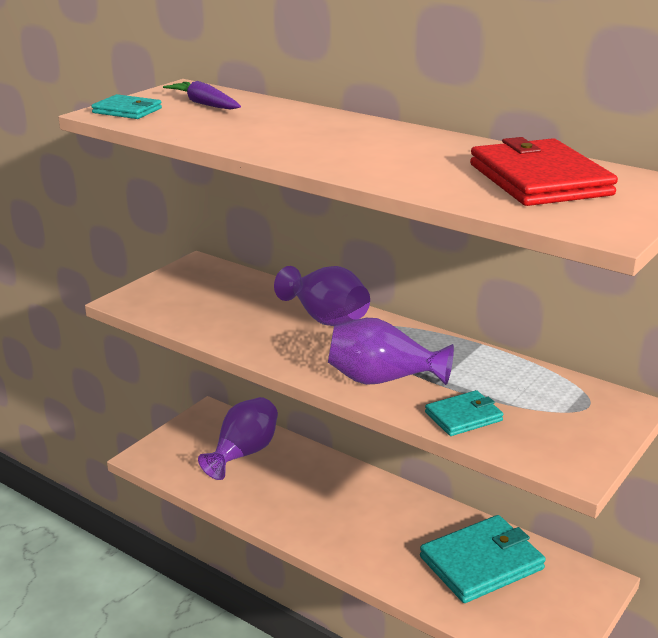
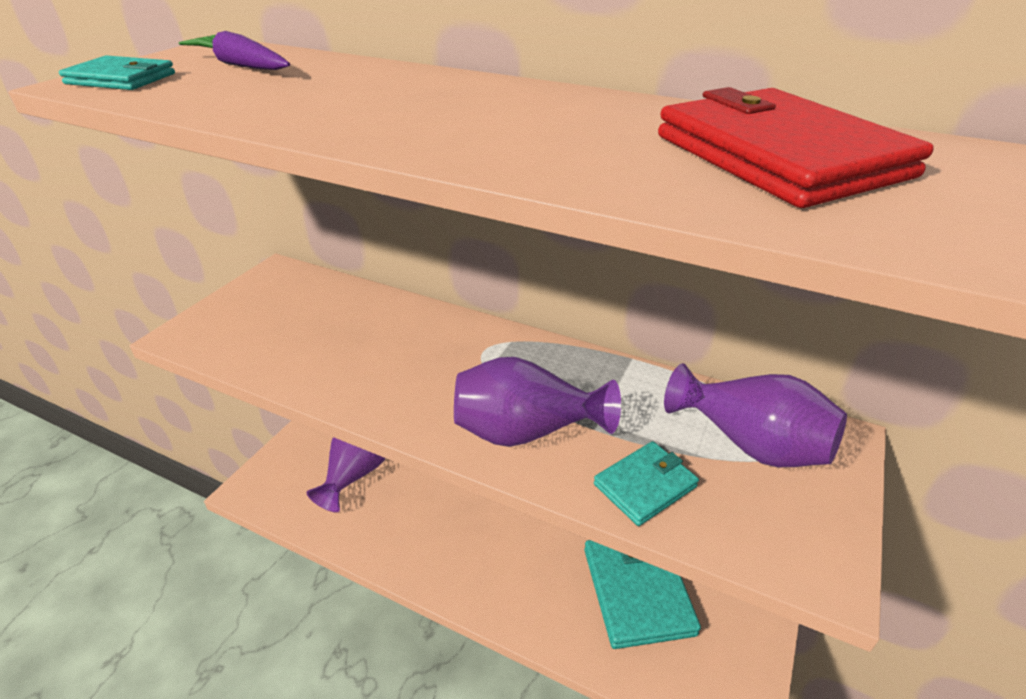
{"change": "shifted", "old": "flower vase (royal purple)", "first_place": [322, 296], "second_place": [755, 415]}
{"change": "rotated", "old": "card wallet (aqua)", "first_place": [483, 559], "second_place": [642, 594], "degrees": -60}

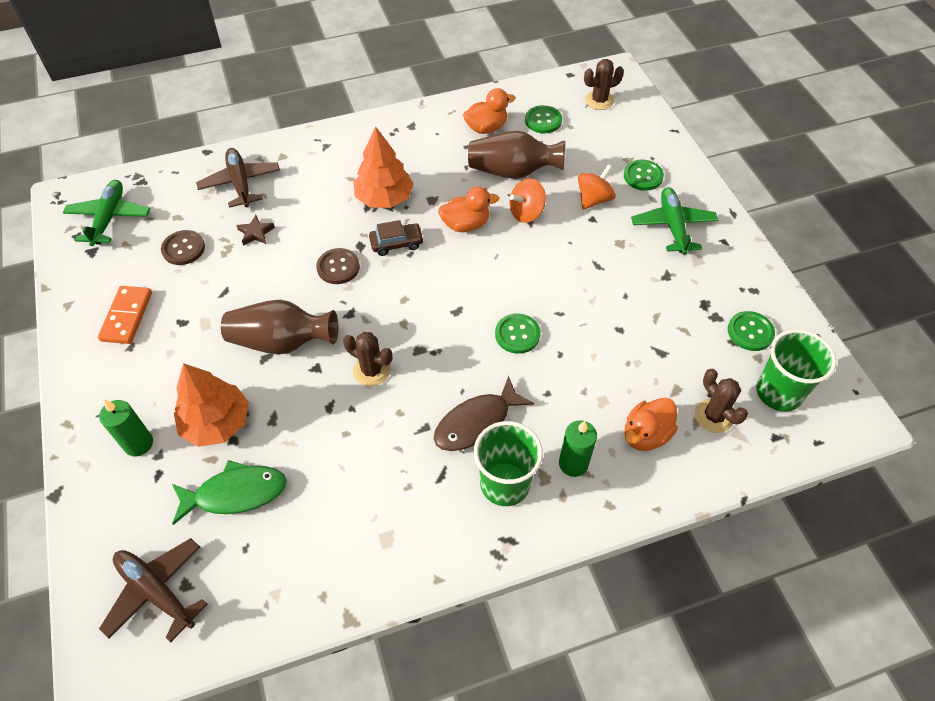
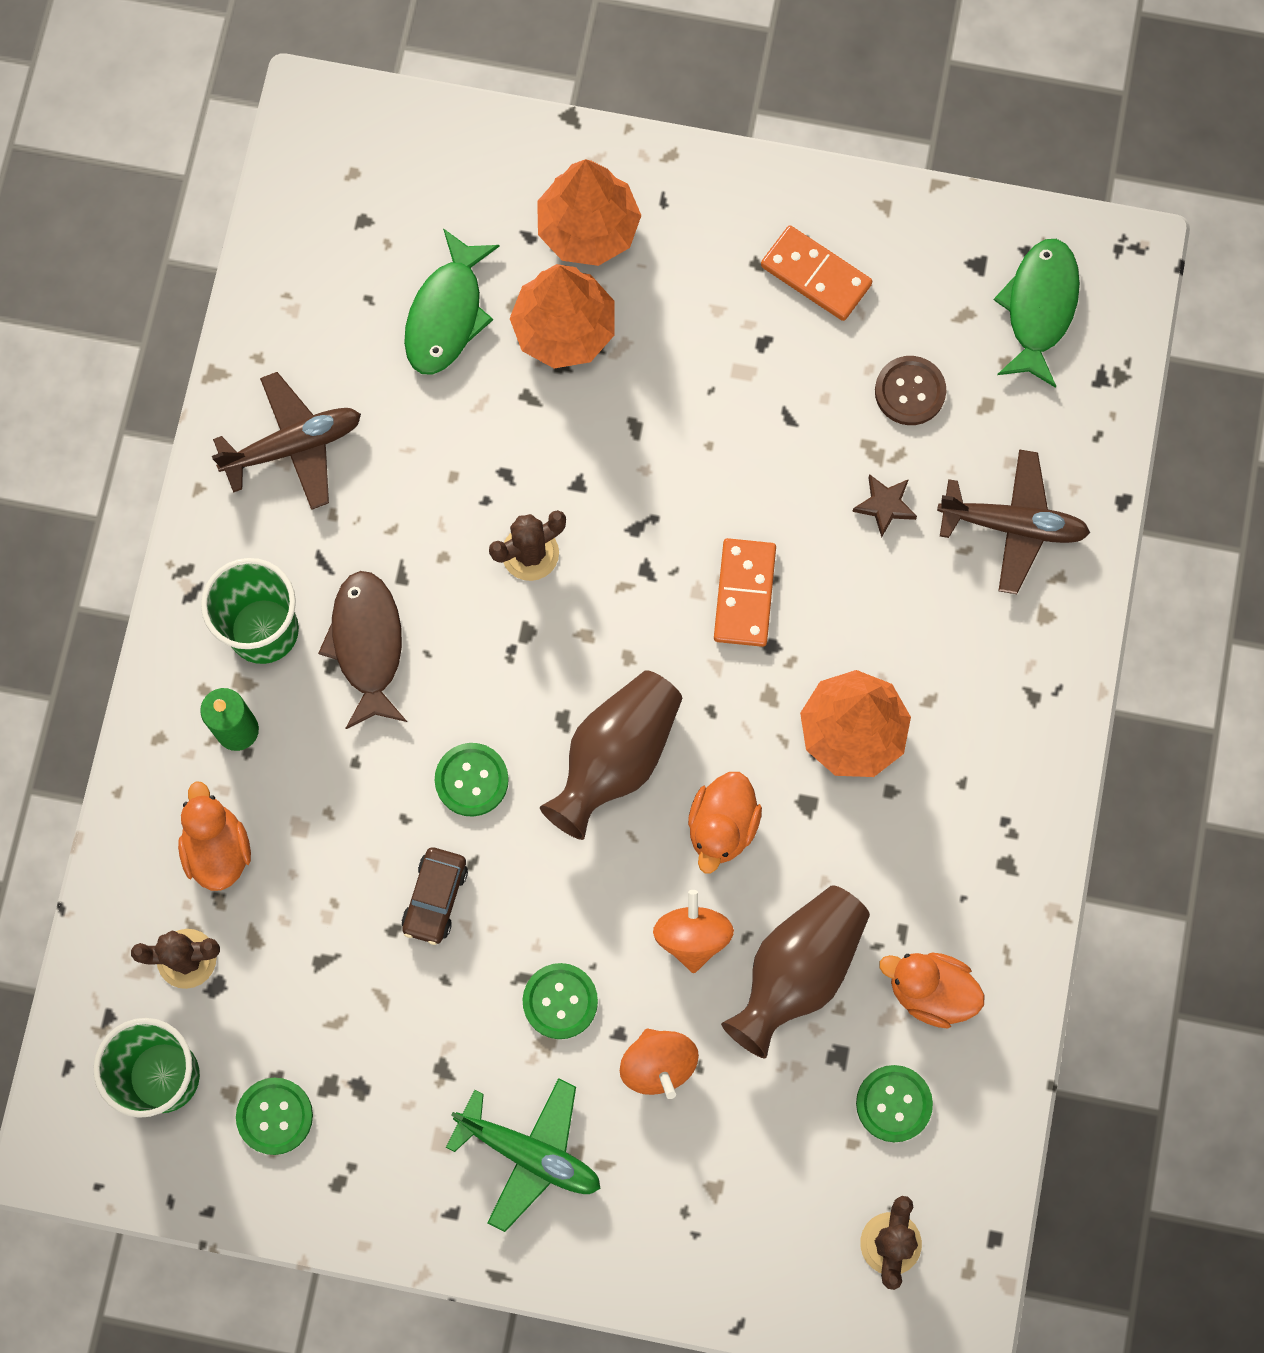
{"change": "shifted", "old": "toy plane (brown)", "first_place": [153, 590], "second_place": [286, 441]}
{"change": "shifted", "old": "flower vase (brown)", "first_place": [279, 327], "second_place": [611, 755]}
{"change": "shifted", "old": "toy car (brown)", "first_place": [396, 238], "second_place": [435, 896]}
{"change": "shifted", "old": "shirt button (emerald)", "first_place": [644, 175], "second_place": [560, 1001]}
{"change": "swapped", "old": "toy plane (emerald)", "new": "fish figure (emerald)", "first_place": [106, 213], "second_place": [1037, 313]}
{"change": "swapped", "old": "candle (emerald)", "new": "tree (orange-coloured)", "first_place": [126, 427], "second_place": [589, 212]}
{"change": "swapped", "old": "shirt button (brown)", "new": "domino (orange-coloured)", "first_place": [338, 266], "second_place": [745, 592]}
{"change": "rotated", "old": "toy duck (orange-coloured)", "first_place": [489, 111], "second_place": [932, 990], "degrees": 105}

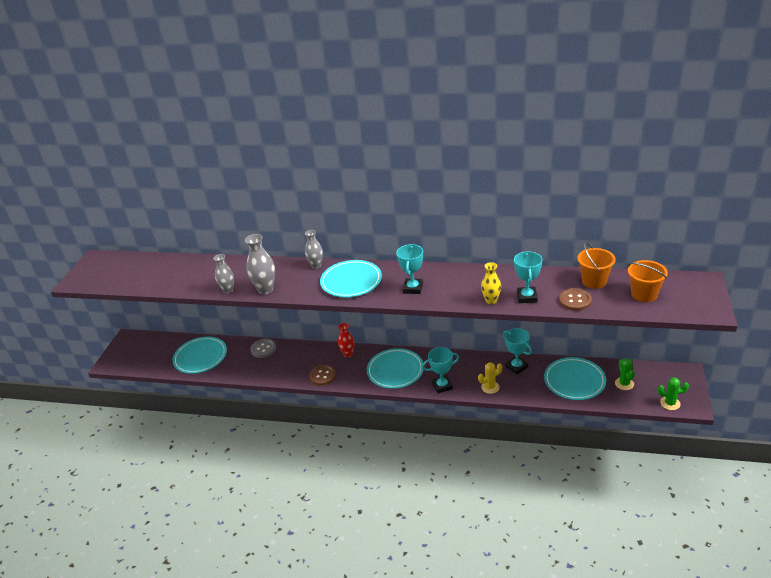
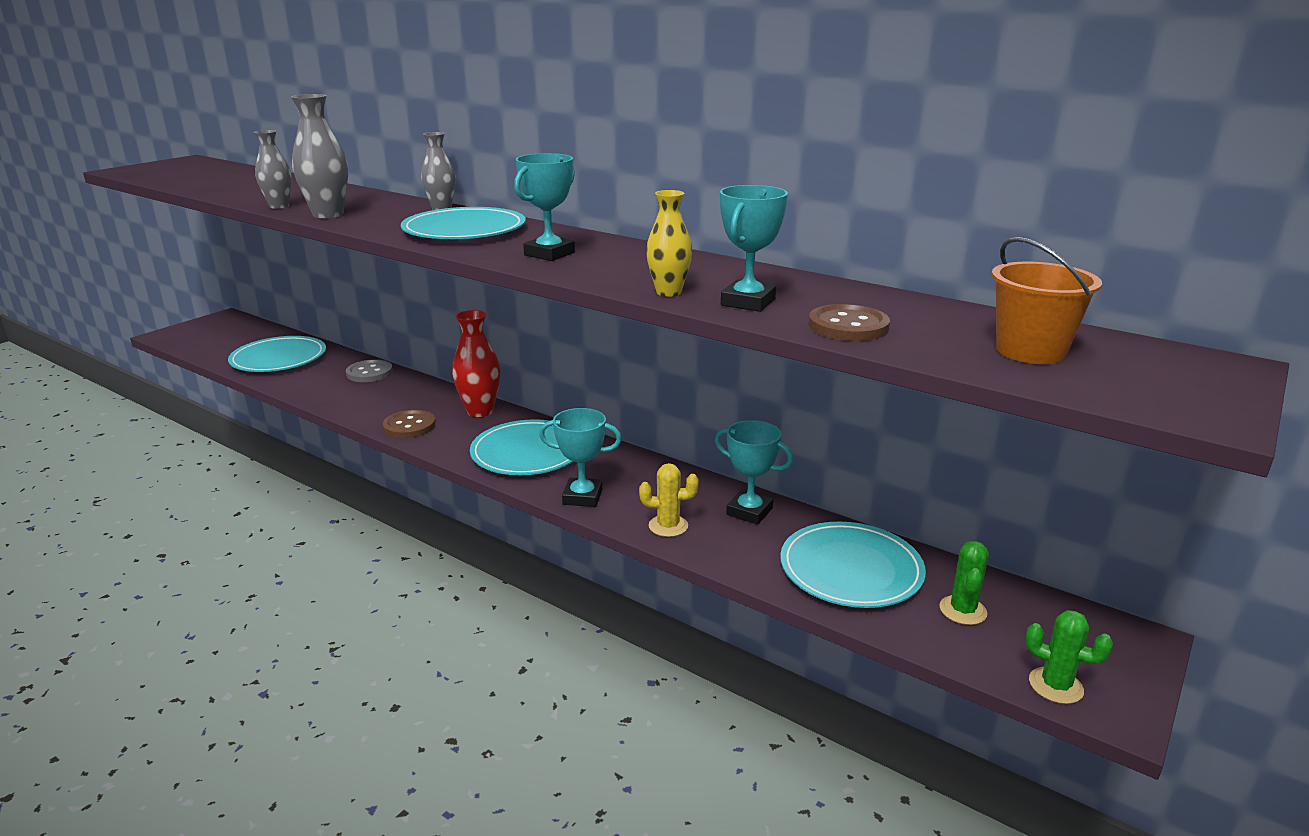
{"change": "gone", "old": "pail (orange-coloured)", "first_place": [597, 265]}
{"change": "rotated", "old": "award cup (aqua)", "first_place": [517, 351], "second_place": [754, 472], "degrees": -45}
{"change": "scaled", "old": "flower vase (scarlet)", "first_place": [346, 340], "second_place": [476, 363], "factor": 1.51}

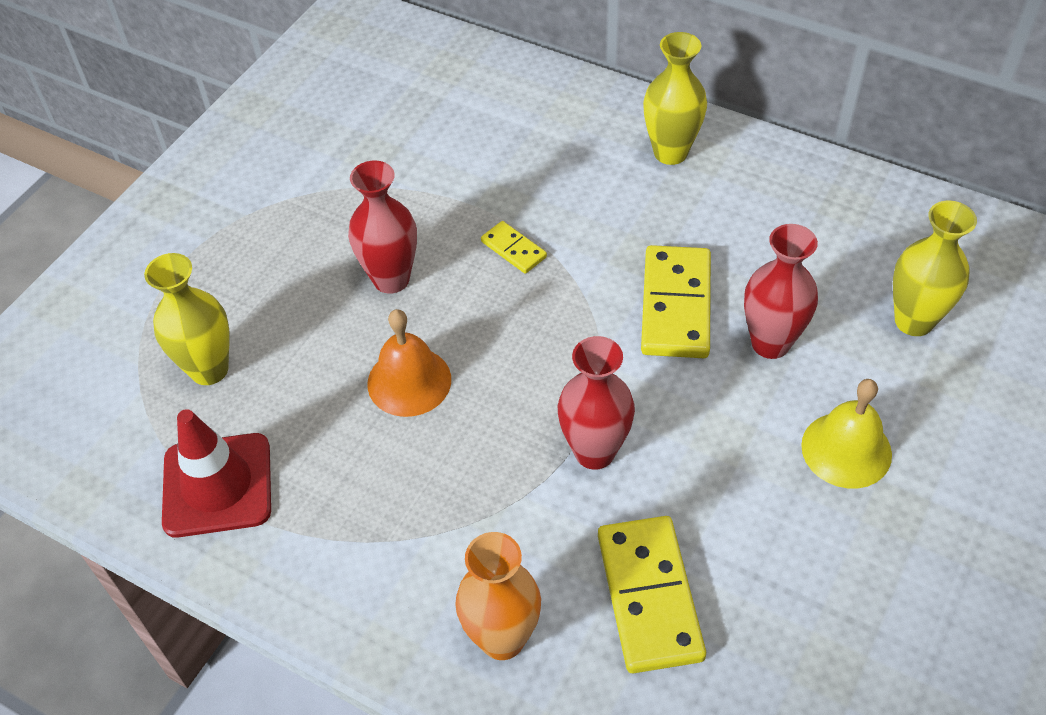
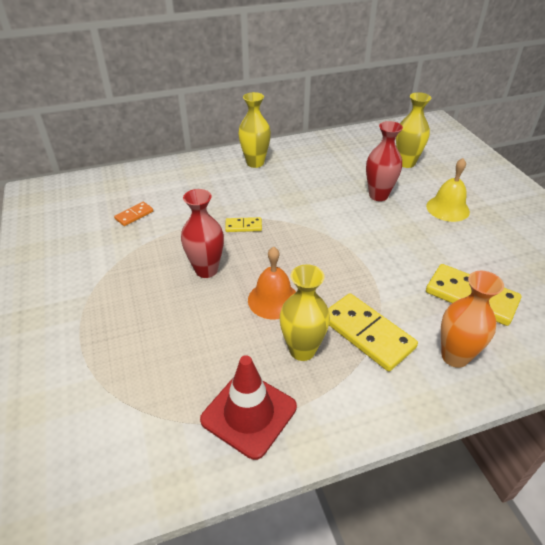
{"change": "gone", "old": "flower vase (scarlet)", "first_place": [596, 403]}
{"change": "new", "new": "domino (orange-coloured)", "second_place": [133, 214]}
{"change": "shifted", "old": "flower vase (golden)", "first_place": [187, 319], "second_place": [305, 312]}
{"change": "shifted", "old": "domino (golden)", "first_place": [676, 301], "second_place": [373, 332]}

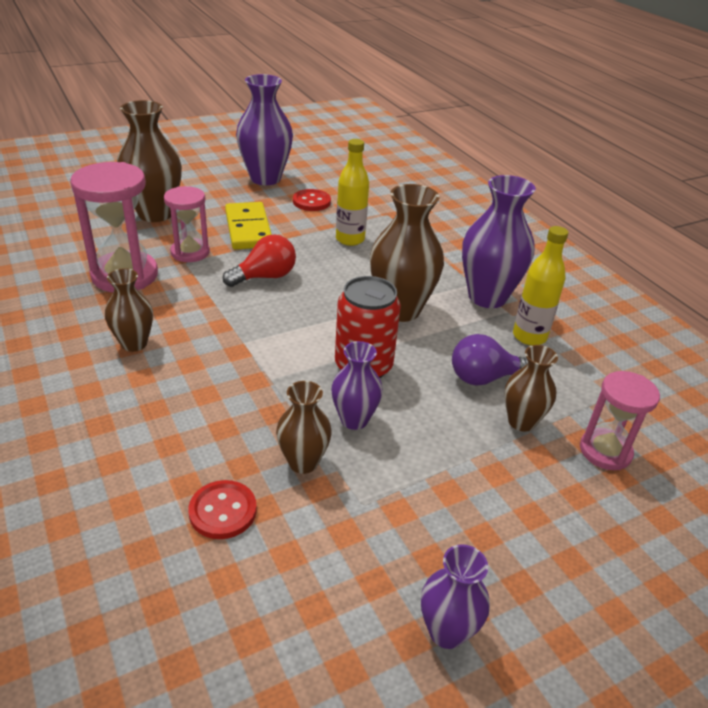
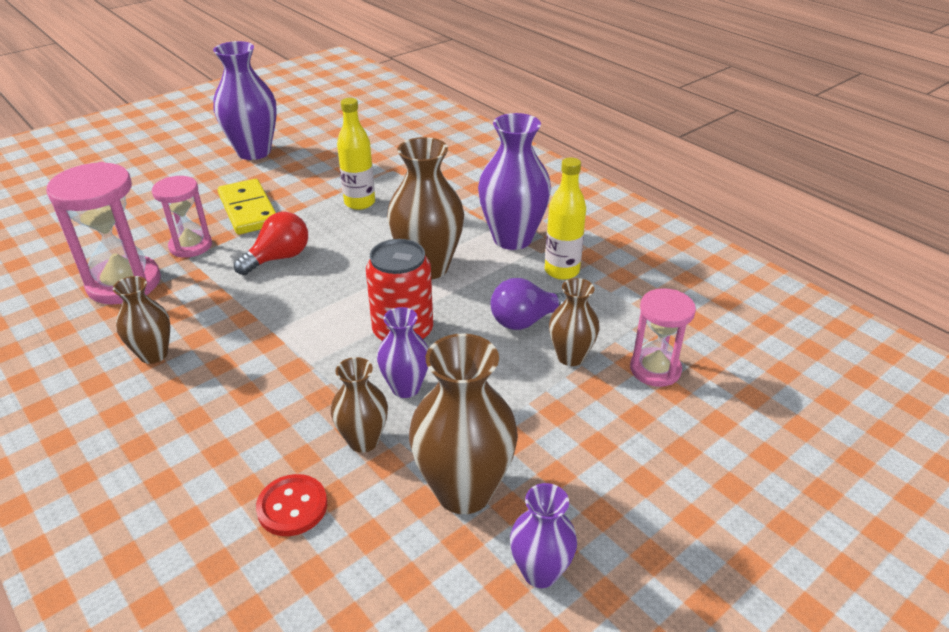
{"change": "gone", "old": "shirt button (scarlet)", "first_place": [312, 200]}
{"change": "shifted", "old": "flower vase (brown)", "first_place": [149, 161], "second_place": [463, 423]}

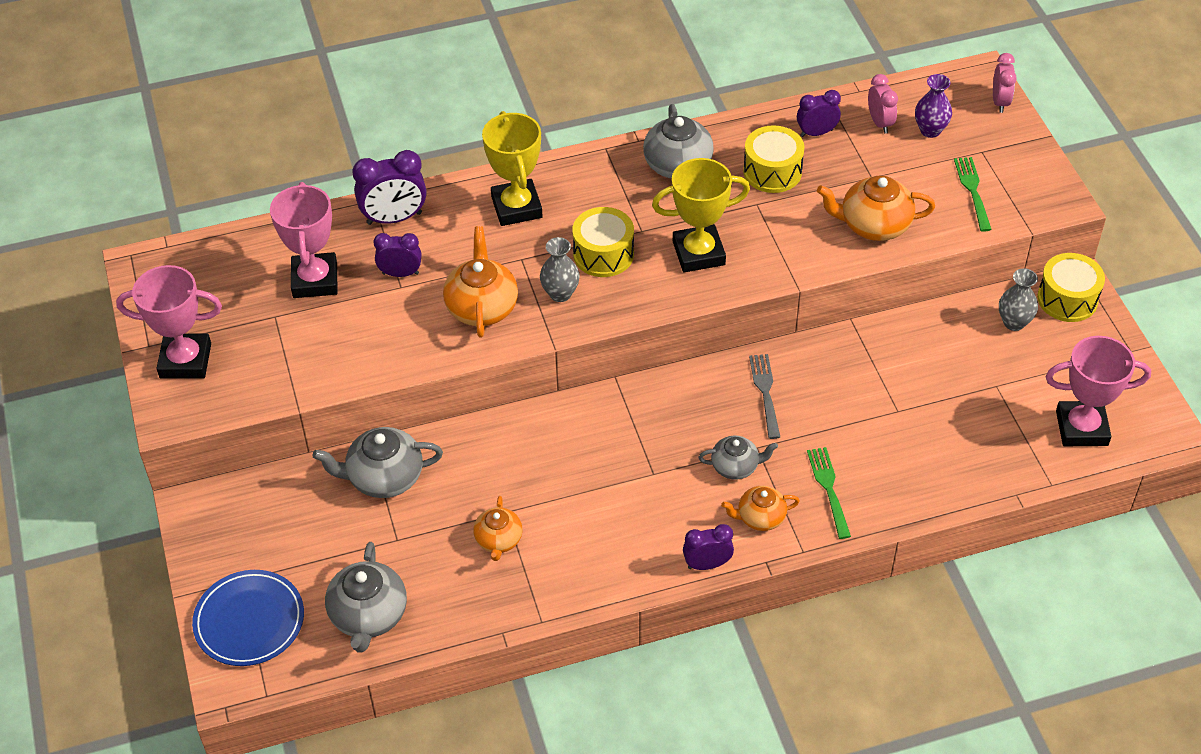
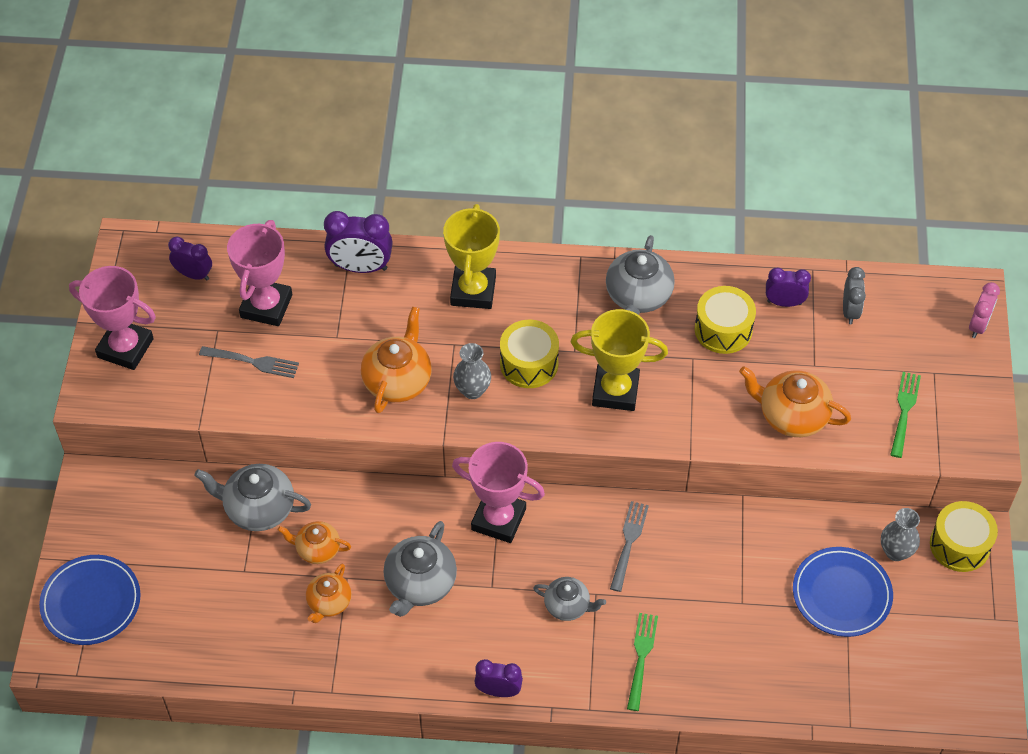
{"change": "gone", "old": "flower vase (royal purple)", "first_place": [933, 106]}
{"change": "new", "new": "table fork (grey)", "second_place": [249, 362]}
{"change": "new", "new": "flat dish (royal blue)", "second_place": [843, 592]}
{"change": "shifted", "old": "china teapot (grey)", "first_place": [366, 597], "second_place": [420, 569]}
{"change": "shifted", "old": "alarm clock (royal purple)", "first_place": [397, 255], "second_place": [190, 258]}
{"change": "shifted", "old": "china teapot (orange-coloured)", "first_place": [760, 508], "second_place": [314, 542]}
{"change": "shifted", "old": "award cup (rosy)", "first_place": [1098, 391], "second_place": [498, 492]}
{"change": "repainted", "old": "alarm clock (rosy)", "new": "alarm clock (grey)", "first_place": [883, 103], "second_place": [854, 295]}

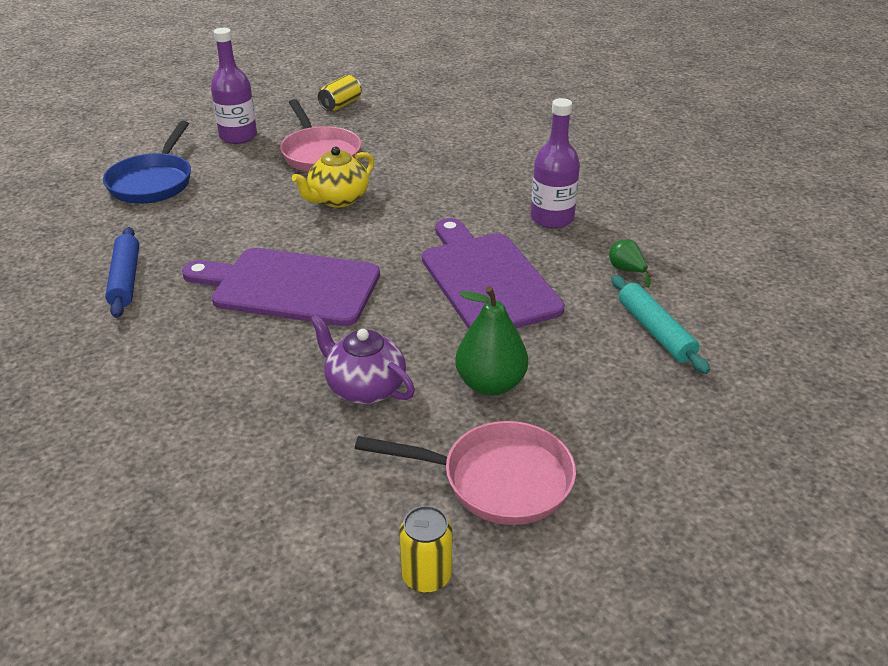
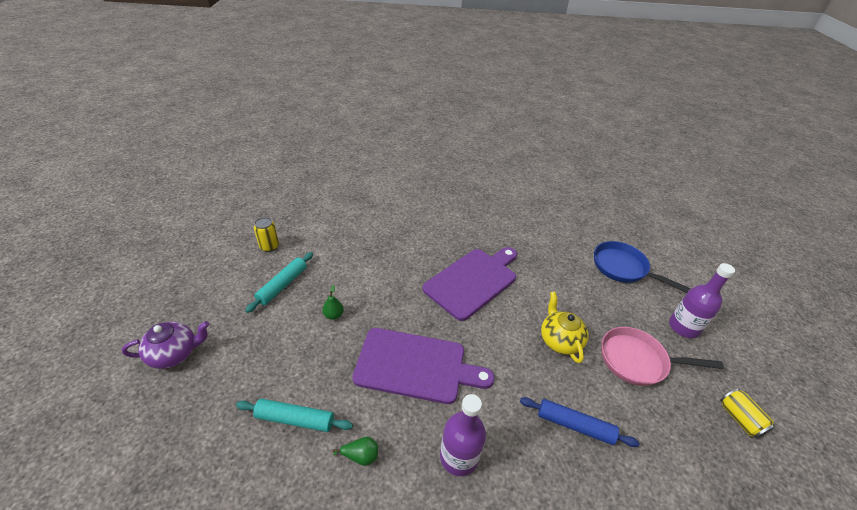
{"change": "shifted", "old": "rolling pin (royal blue)", "first_place": [122, 272], "second_place": [579, 422]}
{"change": "shifted", "old": "china teapot (royal purple)", "first_place": [362, 359], "second_place": [165, 345]}
{"change": "swapped", "old": "skillet (rosy)", "new": "rolling pin (aqua)", "first_place": [465, 473], "second_place": [279, 282]}
{"change": "scaled", "old": "pear (emerald)", "first_place": [491, 341], "second_place": [333, 302], "factor": 0.52}

